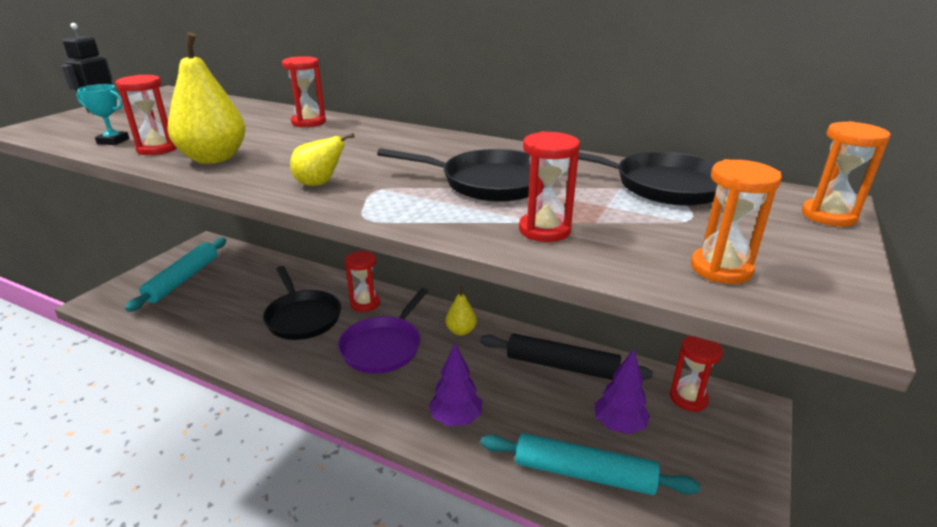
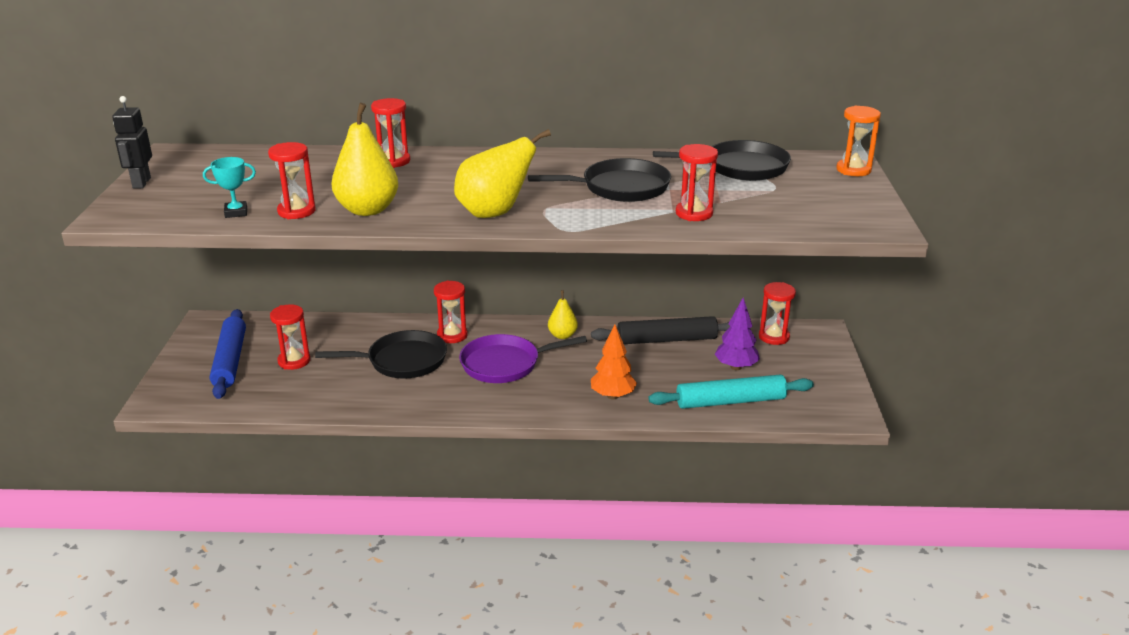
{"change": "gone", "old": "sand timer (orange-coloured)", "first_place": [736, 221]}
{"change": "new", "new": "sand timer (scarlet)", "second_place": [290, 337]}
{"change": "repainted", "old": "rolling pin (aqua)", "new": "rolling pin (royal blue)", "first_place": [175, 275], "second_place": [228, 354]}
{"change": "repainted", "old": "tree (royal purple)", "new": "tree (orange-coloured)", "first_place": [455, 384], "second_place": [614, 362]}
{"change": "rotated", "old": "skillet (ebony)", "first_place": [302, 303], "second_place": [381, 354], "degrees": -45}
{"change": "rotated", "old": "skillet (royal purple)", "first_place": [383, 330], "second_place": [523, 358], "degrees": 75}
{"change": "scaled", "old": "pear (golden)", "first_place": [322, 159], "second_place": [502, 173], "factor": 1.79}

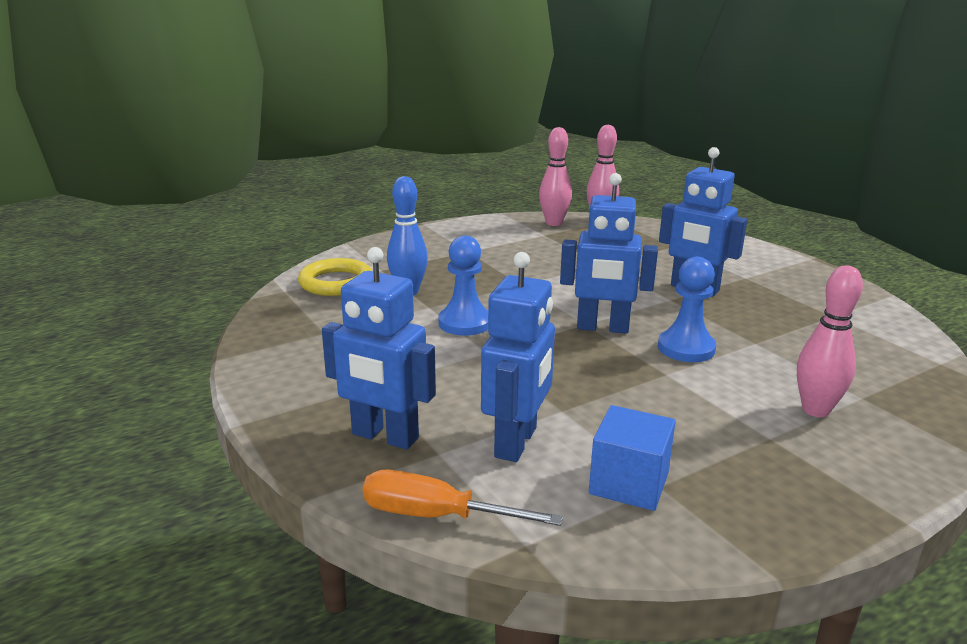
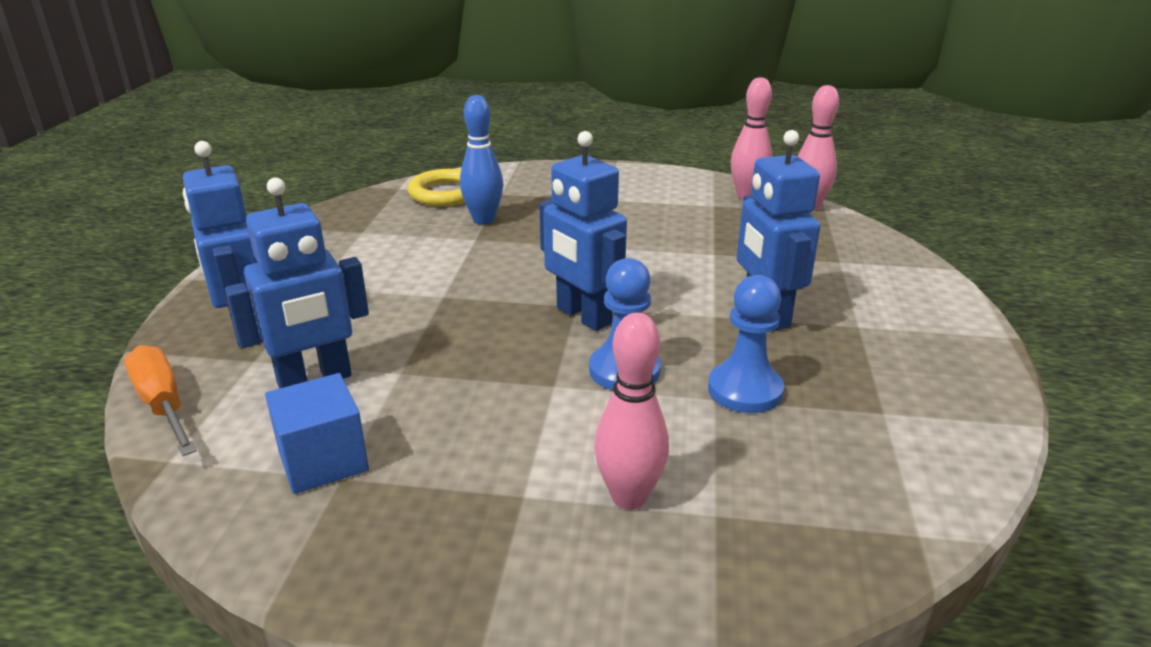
{"change": "shifted", "old": "game pawn (royal blue)", "first_place": [463, 285], "second_place": [746, 344]}

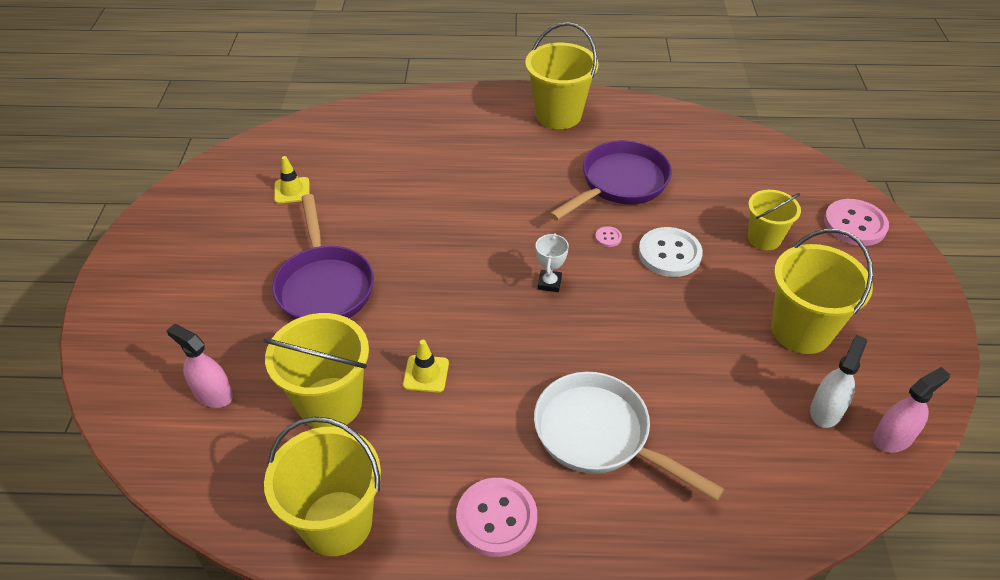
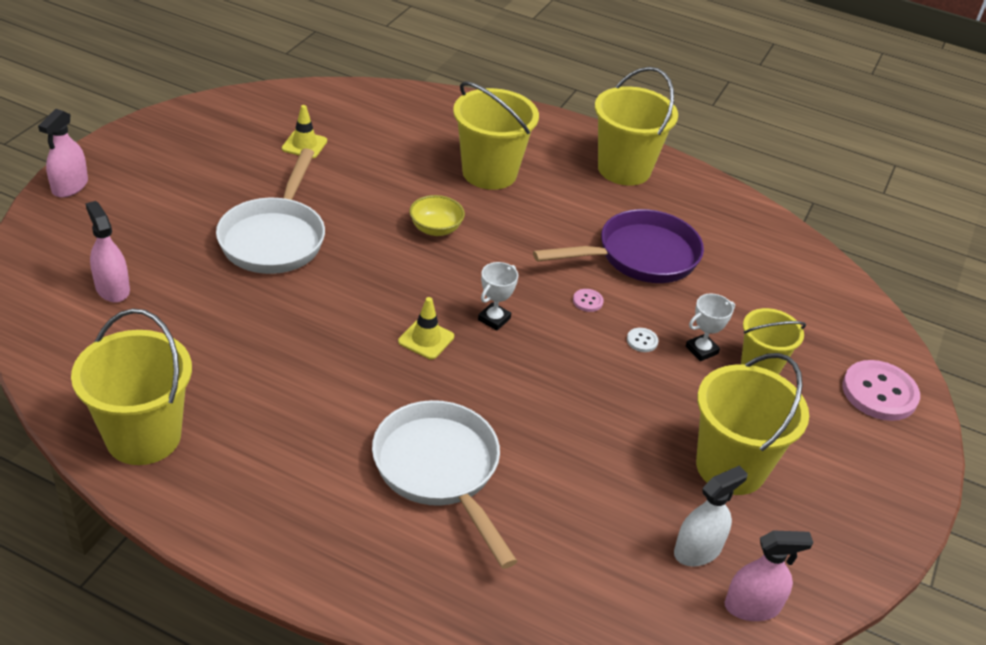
{"change": "gone", "old": "shirt button (rosy)", "first_place": [496, 517]}
{"change": "new", "new": "sprayer (rosy)", "second_place": [63, 153]}
{"change": "new", "new": "deep dish (golden)", "second_place": [437, 215]}
{"change": "new", "new": "award cup (snow-white)", "second_place": [710, 327]}
{"change": "shifted", "old": "pail (golden)", "first_place": [316, 370], "second_place": [496, 135]}
{"change": "shifted", "old": "traffic cone (golden)", "first_place": [426, 366], "second_place": [426, 328]}
{"change": "repainted", "old": "skillet (royal purple)", "new": "skillet (snow-white)", "first_place": [323, 257], "second_place": [270, 211]}
{"change": "scaled", "old": "shirt button (snow-white)", "first_place": [670, 252], "second_place": [643, 340], "factor": 0.43}

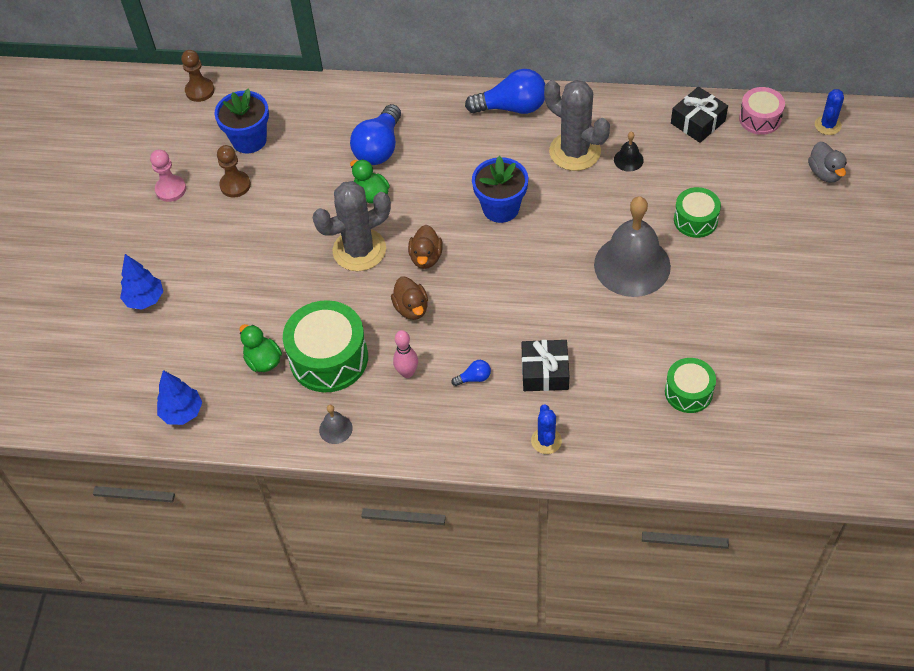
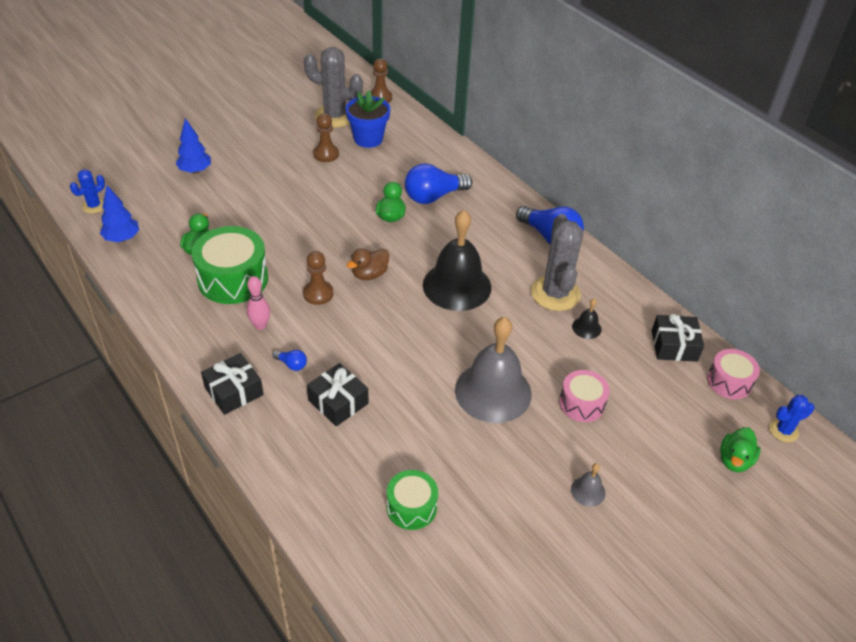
{"change": "gone", "old": "game pawn (rosy)", "first_place": [168, 175]}
{"change": "new", "new": "wrapped gift (ebony)", "second_place": [232, 384]}
{"change": "shifted", "old": "saguaro cactus (grey)", "first_place": [351, 226], "second_place": [333, 87]}
{"change": "shifted", "old": "bell (grey)", "first_place": [336, 424], "second_place": [588, 485]}
{"change": "shifted", "old": "saguaro cactus (royal blue)", "first_place": [546, 429], "second_place": [87, 191]}
{"change": "swapped", "old": "toy duck (brown)", "new": "game pawn (brown)", "first_place": [409, 298], "second_place": [318, 278]}
{"change": "swapped", "old": "flower pot (royal blue)", "new": "bell (ebony)", "first_place": [500, 189], "second_place": [457, 260]}
{"change": "repainted", "old": "snare drum (emerald)", "new": "snare drum (rosy)", "first_place": [697, 212], "second_place": [584, 396]}
{"change": "repainted", "old": "toy duck (grey)", "new": "toy duck (emerald)", "first_place": [827, 162], "second_place": [740, 449]}

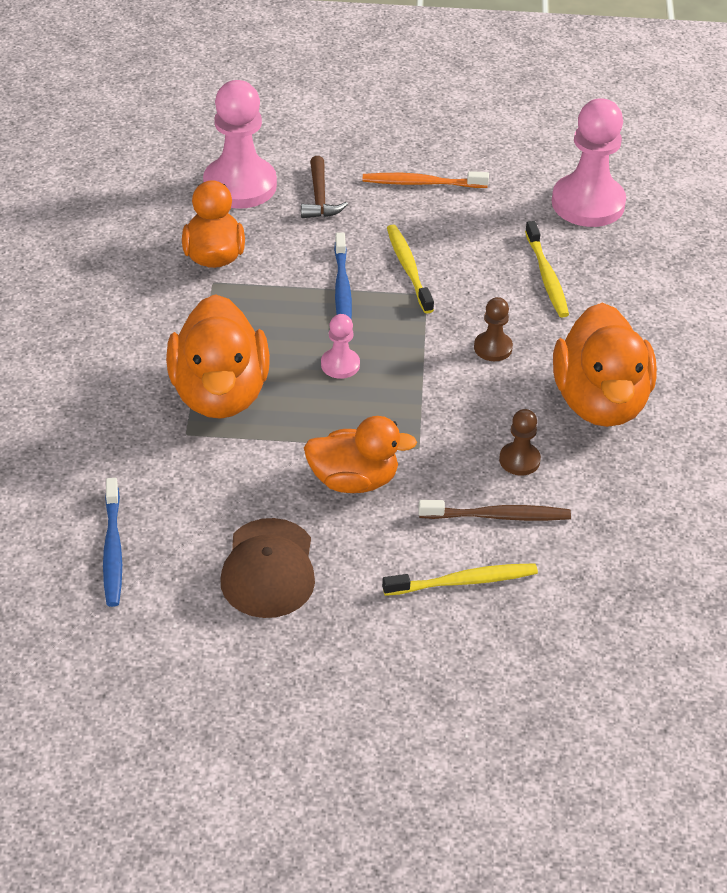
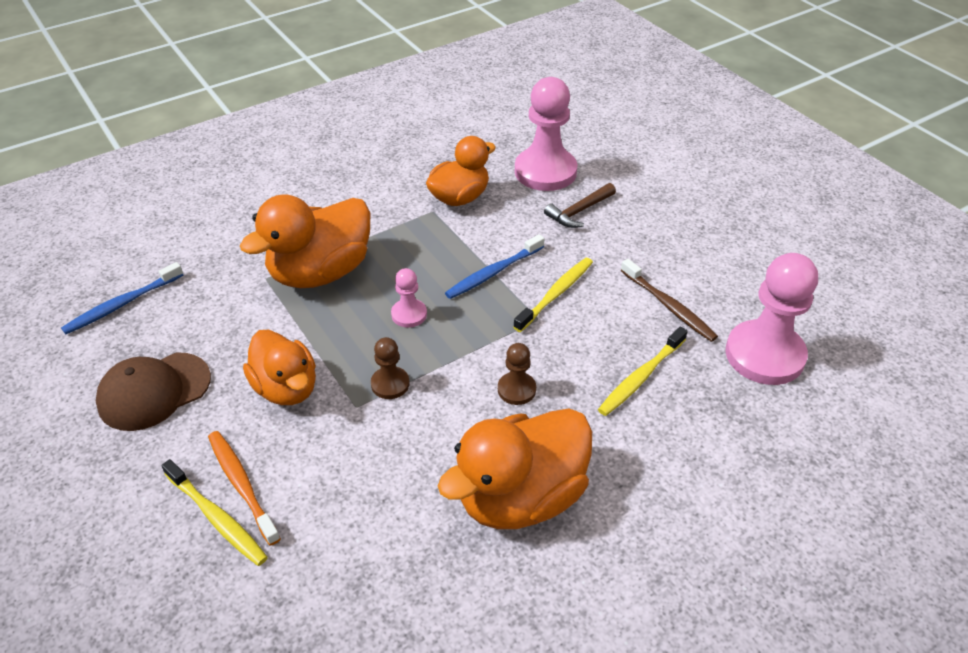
{"change": "shifted", "old": "tooth brush (orange-coloured)", "first_place": [426, 179], "second_place": [244, 488]}
{"change": "shifted", "old": "tooth brush (brown)", "first_place": [494, 510], "second_place": [669, 300]}
{"change": "shifted", "old": "game pawn (brown)", "first_place": [520, 442], "second_place": [390, 368]}

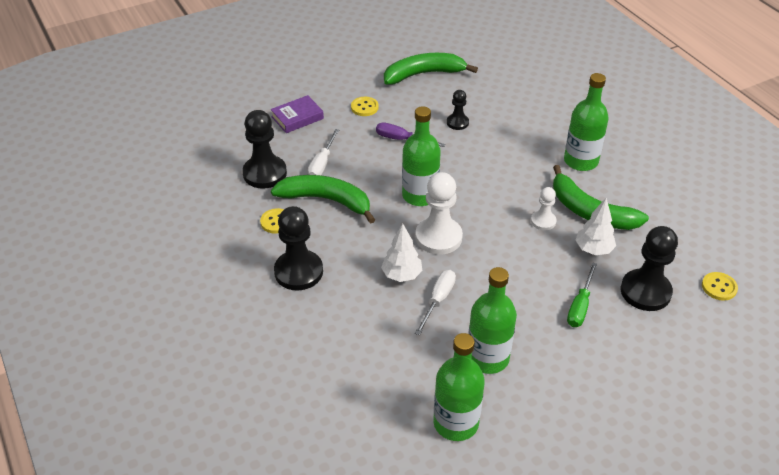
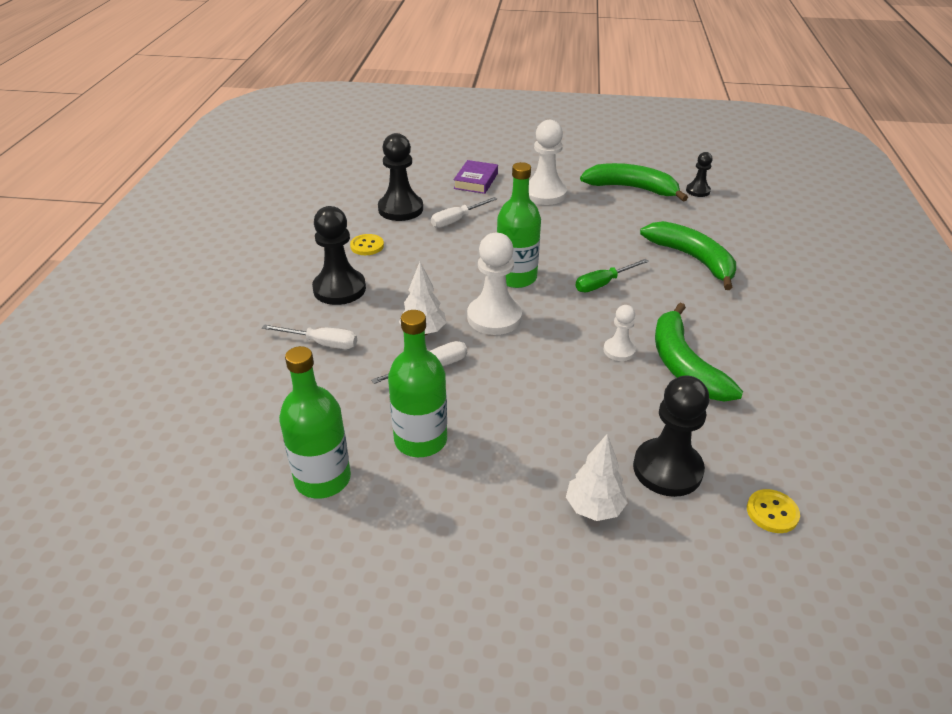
{"change": "gone", "old": "screwdriver (royal purple)", "first_place": [410, 134]}
{"change": "gone", "old": "drink bottle (emerald)", "first_place": [586, 122]}
{"change": "new", "new": "screwdriver (snow-white)", "second_place": [309, 336]}
{"change": "shifted", "old": "toy banana (emerald)", "first_place": [323, 199], "second_place": [688, 255]}
{"change": "shifted", "old": "game pawn (ebony)", "first_place": [458, 110], "second_place": [699, 174]}
{"change": "shifted", "old": "screwdriver (emerald)", "first_place": [582, 294], "second_place": [612, 275]}
{"change": "shifted", "old": "tree (snow-white)", "first_place": [595, 226], "second_place": [597, 477]}
{"change": "swapped", "old": "shirt button (golden)", "new": "game pawn (snow-white)", "first_place": [365, 106], "second_place": [548, 162]}
{"change": "rotated", "old": "hardcover (royal purple)", "first_place": [297, 114], "second_place": [475, 177], "degrees": -75}

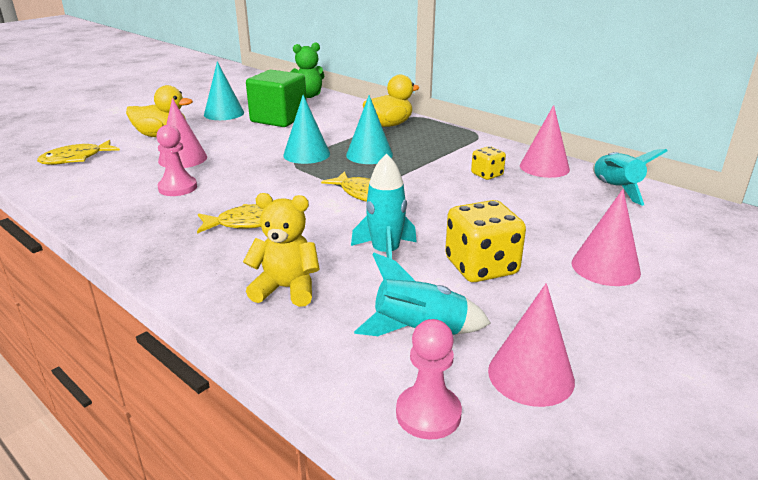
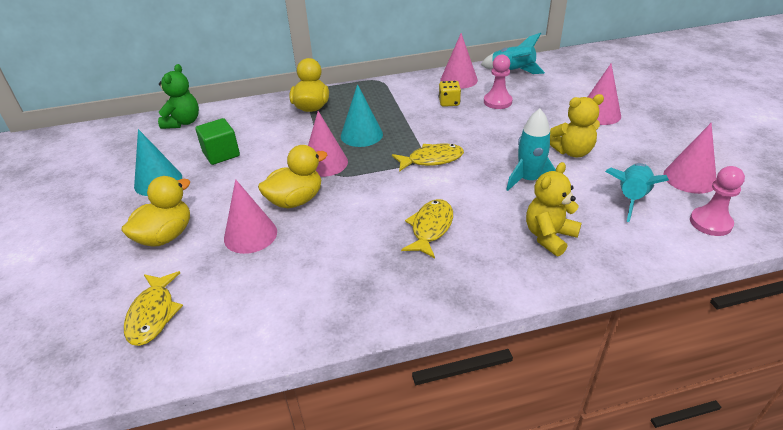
{"change": "new", "new": "toy duck (golden)", "second_place": [292, 176]}
{"change": "shifted", "old": "game pawn (rosy)", "first_place": [177, 160], "second_place": [498, 82]}
{"change": "swapped", "old": "dice (golden)", "new": "teddy bear (golden)", "first_place": [485, 241], "second_place": [577, 125]}
{"change": "repainted", "old": "cone shape (aqua)", "new": "cone shape (rosy)", "first_place": [306, 129], "second_place": [328, 144]}
{"change": "scaled", "old": "cube (emerald)", "first_place": [276, 98], "second_place": [217, 141], "factor": 0.65}

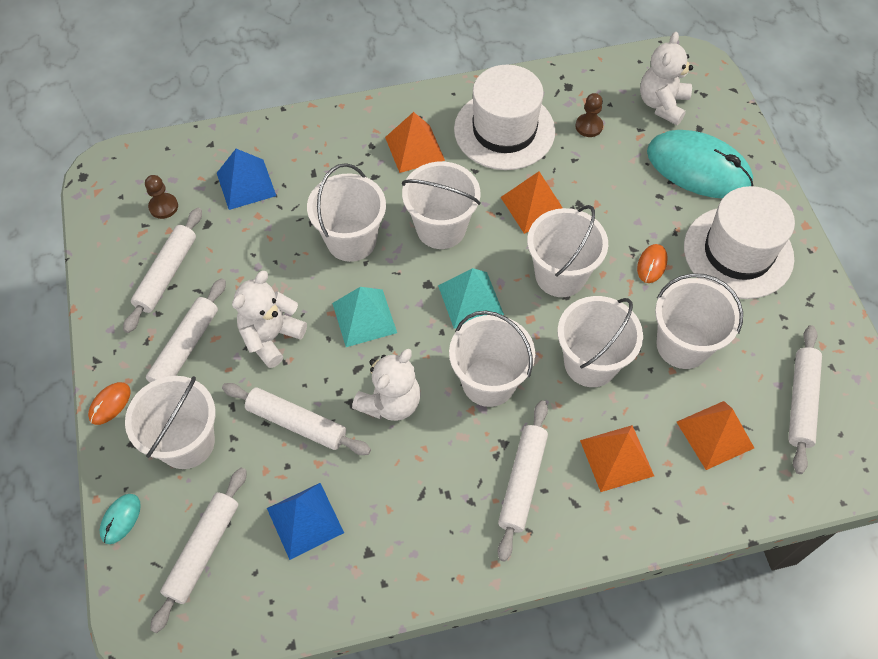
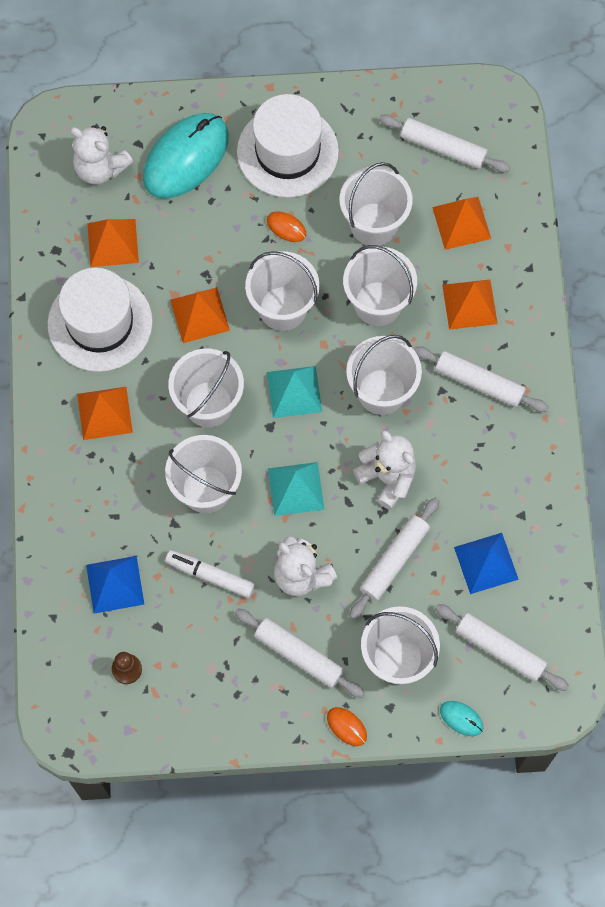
{"change": "gone", "old": "rolling pin (snow-white)", "first_place": [162, 270]}
{"change": "new", "new": "marker (snow-white)", "second_place": [210, 574]}
{"change": "swapped", "old": "game pawn (brown)", "new": "solid pyramid (orange-coloured)", "first_place": [589, 115], "second_place": [113, 243]}

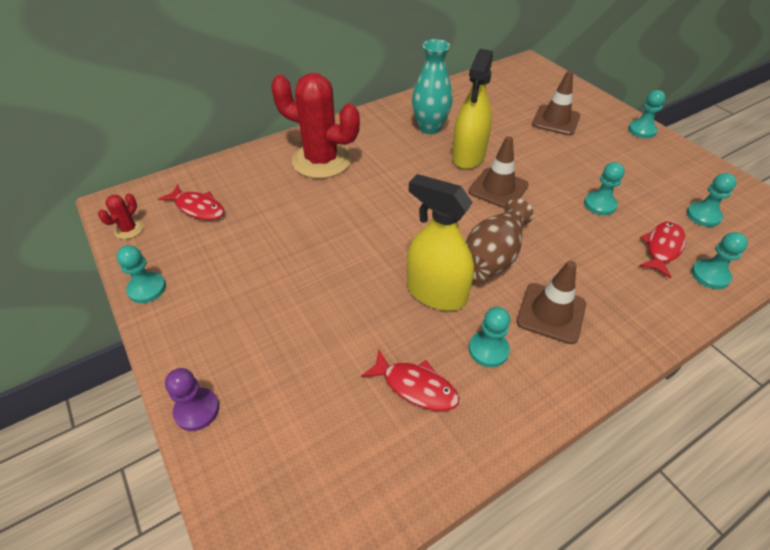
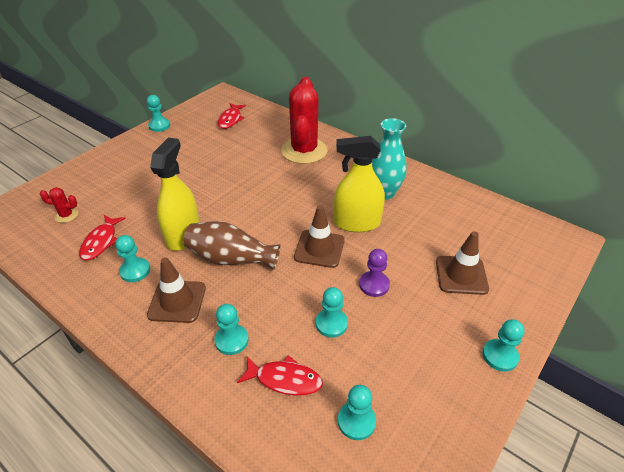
{"change": "shifted", "old": "saguaro cactus (scarlet)", "first_place": [120, 216], "second_place": [59, 205]}
{"change": "shifted", "old": "game pawn (royal purple)", "first_place": [192, 399], "second_place": [374, 273]}
{"change": "shifted", "old": "game pawn (aqua)", "first_place": [719, 260], "second_place": [231, 329]}

